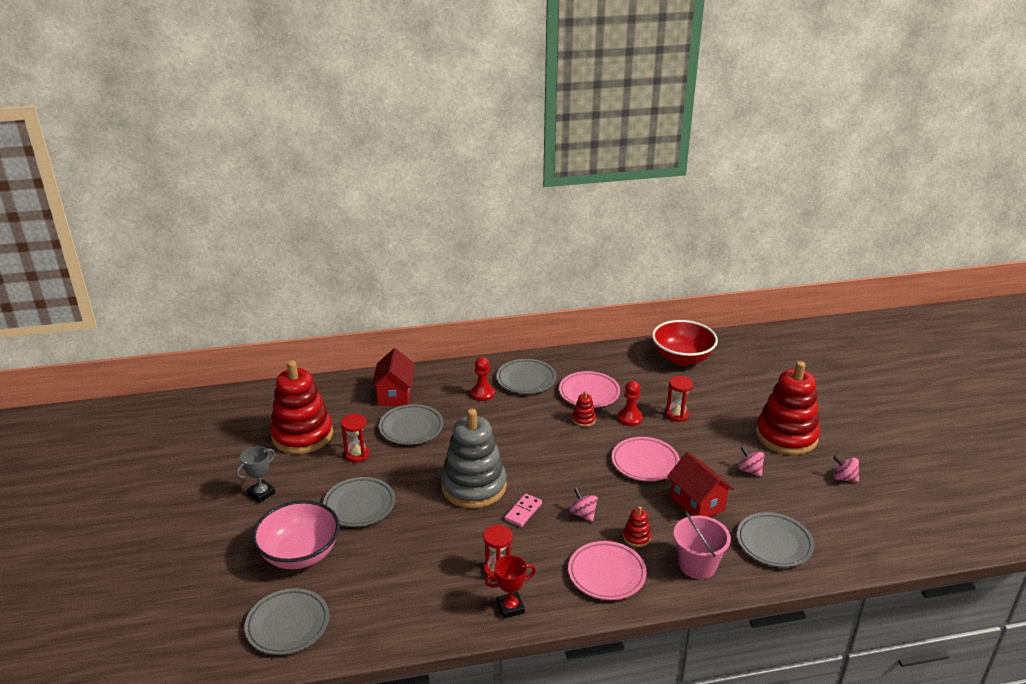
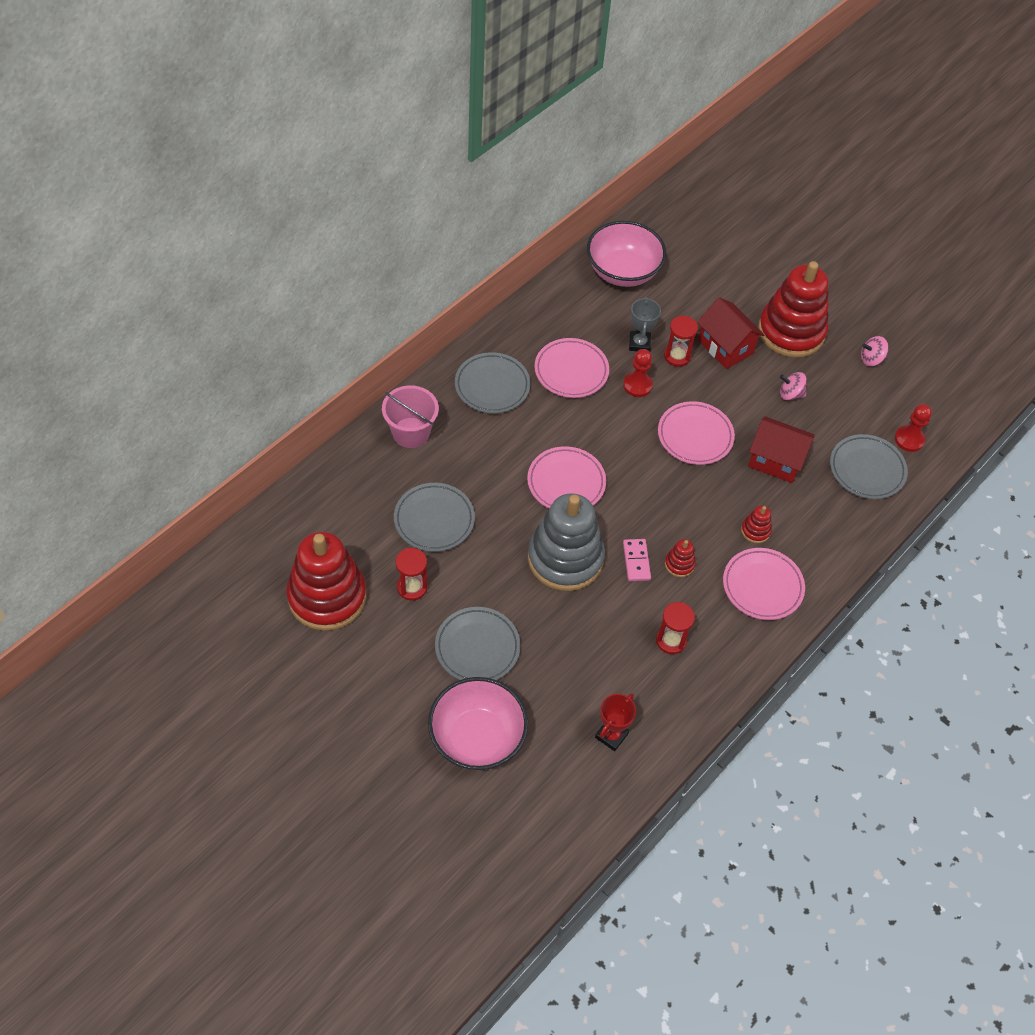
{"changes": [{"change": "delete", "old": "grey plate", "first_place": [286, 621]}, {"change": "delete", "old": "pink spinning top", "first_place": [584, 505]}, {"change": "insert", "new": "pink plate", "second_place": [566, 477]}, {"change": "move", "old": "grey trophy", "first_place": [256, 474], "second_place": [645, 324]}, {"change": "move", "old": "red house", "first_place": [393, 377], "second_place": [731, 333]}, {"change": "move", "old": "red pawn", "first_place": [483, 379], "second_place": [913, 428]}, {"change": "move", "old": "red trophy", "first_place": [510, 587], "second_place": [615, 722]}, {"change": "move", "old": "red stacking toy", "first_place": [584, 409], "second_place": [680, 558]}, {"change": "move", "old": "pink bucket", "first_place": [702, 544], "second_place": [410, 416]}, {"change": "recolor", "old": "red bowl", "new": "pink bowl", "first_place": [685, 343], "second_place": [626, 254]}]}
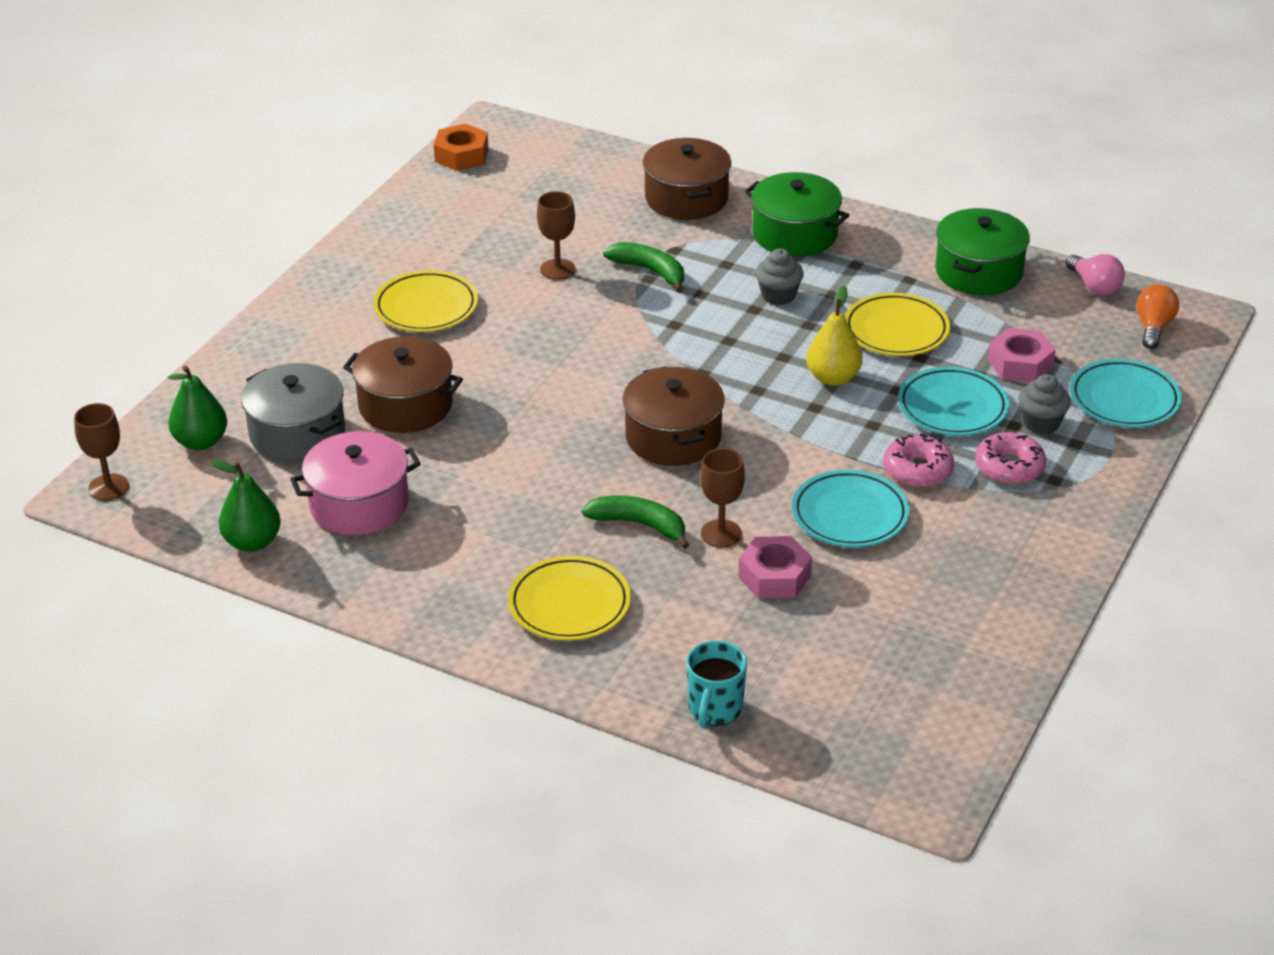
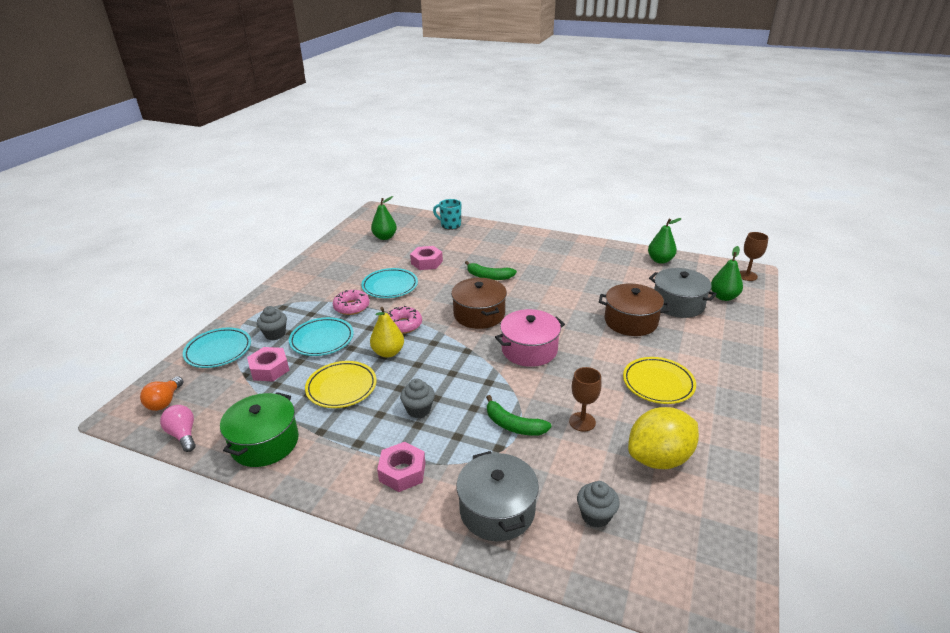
{"changes": [{"change": "delete", "old": "orange nut", "first_place": [461, 147]}, {"change": "delete", "old": "yellow plate", "first_place": [569, 598]}, {"change": "delete", "old": "brown goblet", "first_place": [722, 497]}, {"change": "insert", "new": "green pear", "second_place": [384, 218]}, {"change": "insert", "new": "grey cupcake", "second_place": [598, 504]}, {"change": "insert", "new": "yellow lemon", "second_place": [663, 438]}, {"change": "move", "old": "pink pot", "first_place": [355, 483], "second_place": [530, 338]}, {"change": "move", "old": "pink donut", "first_place": [1010, 458], "second_place": [405, 320]}, {"change": "replace", "old": "green pot", "new": "pink nut", "first_place": [796, 214], "second_place": [401, 467]}, {"change": "recolor", "old": "brown pot", "new": "grey pot", "first_place": [687, 179], "second_place": [498, 496]}, {"change": "rotate", "old": "turquoise mug", "first_place": [716, 685], "second_place": [447, 214], "degrees": -75}]}
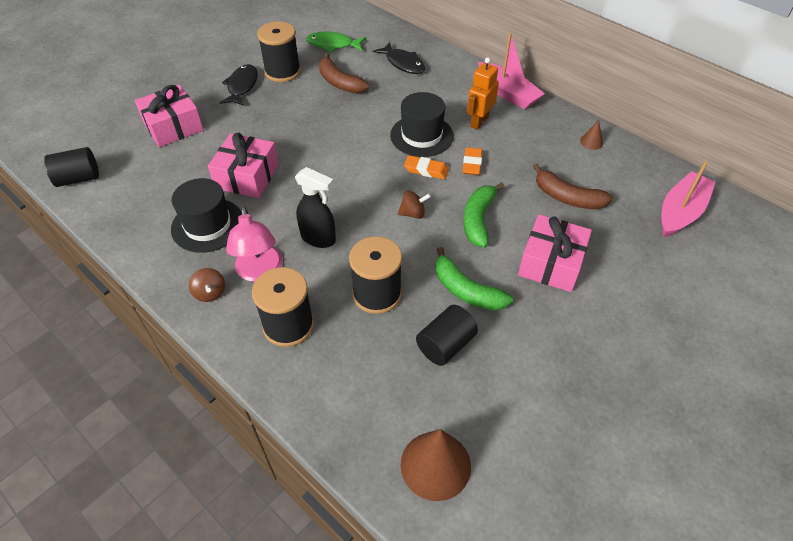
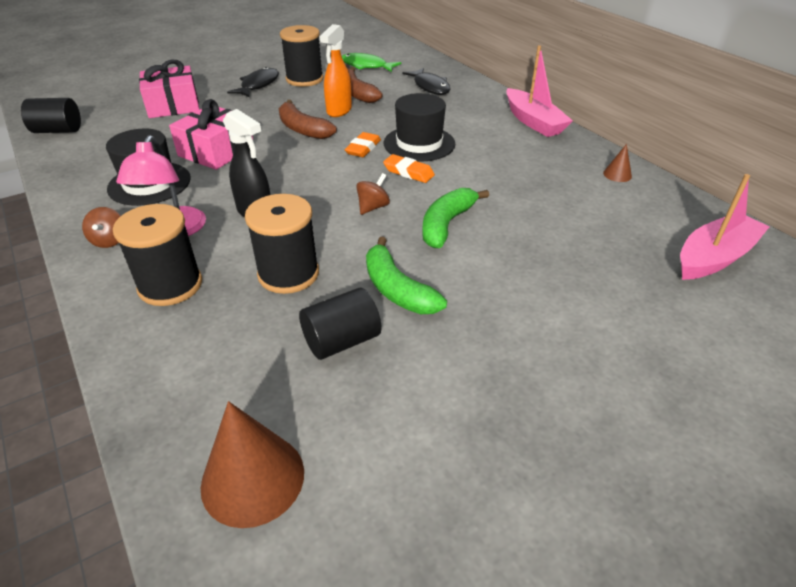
{"changes": [{"change": "delete", "old": "orange robot", "first_place": [483, 93]}, {"change": "delete", "old": "pink gift", "first_place": [555, 253]}, {"change": "insert", "new": "orange spray bottle", "second_place": [336, 70]}, {"change": "move", "old": "orange eraser", "first_place": [472, 161], "second_place": [363, 144]}, {"change": "move", "old": "brown banana", "first_place": [573, 186], "second_place": [308, 119]}, {"change": "rotate", "old": "brown spinning top", "first_place": [414, 205], "second_place": [373, 194], "degrees": -60}]}
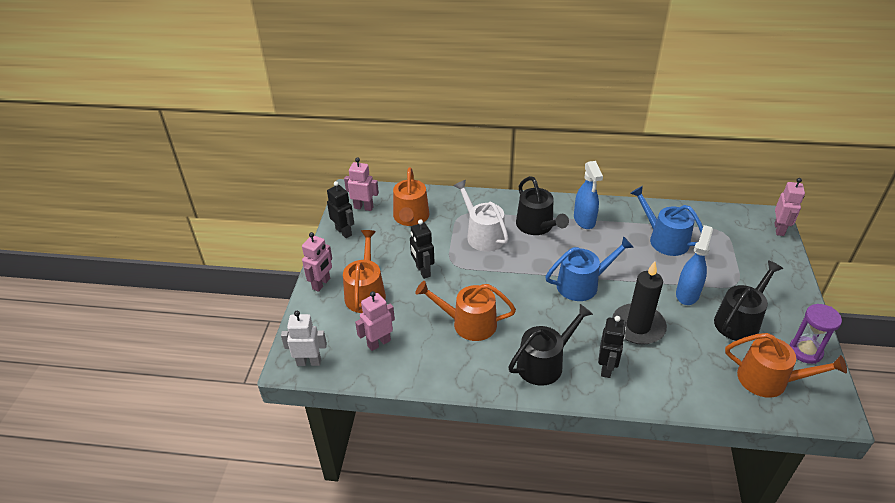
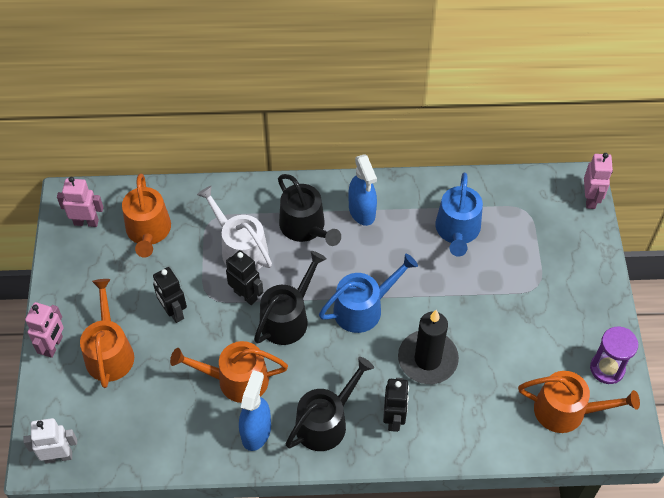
{"changes": [{"change": "delete", "old": "pink robot", "first_place": [375, 321]}, {"change": "move", "old": "black robot", "first_place": [340, 209], "second_place": [244, 277]}, {"change": "move", "old": "blue spray bottle", "first_place": [694, 265], "second_place": [255, 410]}, {"change": "move", "old": "black watering can", "first_place": [748, 300], "second_place": [290, 298]}, {"change": "rotate", "old": "blue watering can", "first_place": [666, 221], "second_place": [459, 215], "degrees": -120}]}
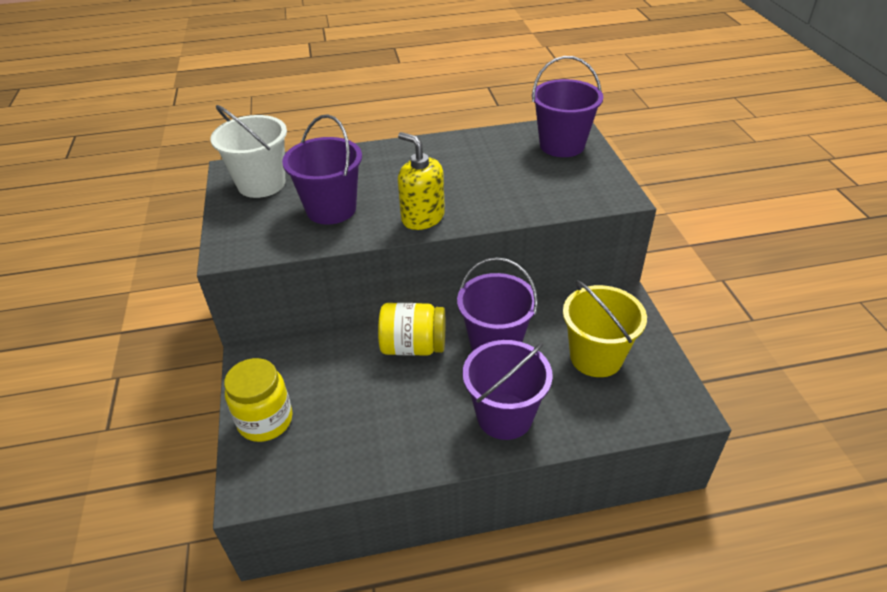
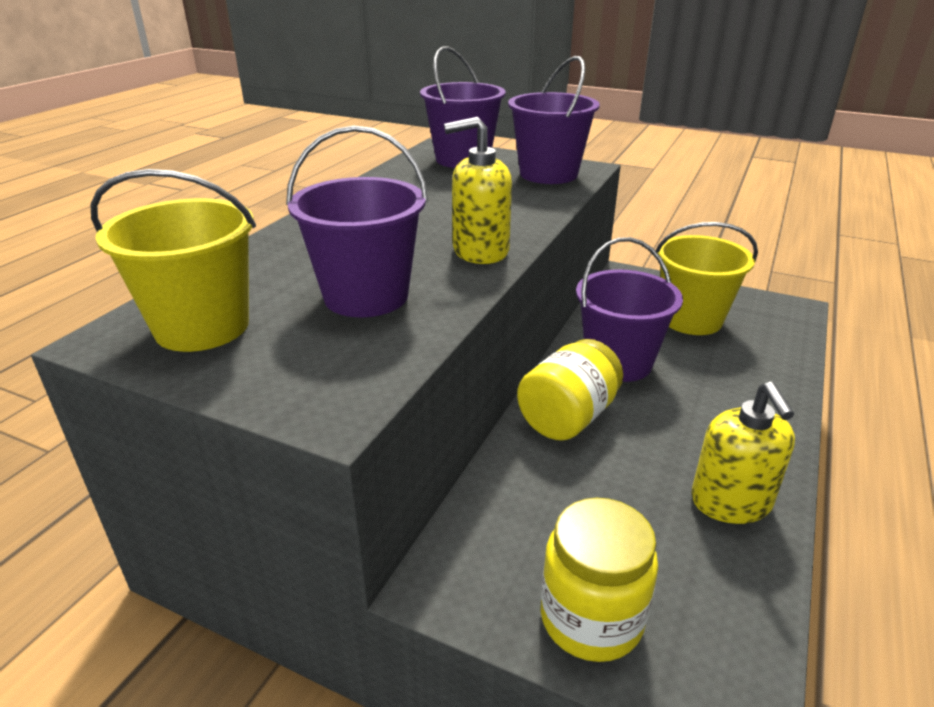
{"changes": [{"change": "insert", "new": "yellow soap dispenser", "second_place": [743, 453]}, {"change": "move", "old": "purple bucket", "first_place": [507, 390], "second_place": [554, 120]}, {"change": "recolor", "old": "white bucket", "new": "yellow bucket", "first_place": [249, 151], "second_place": [173, 260]}]}
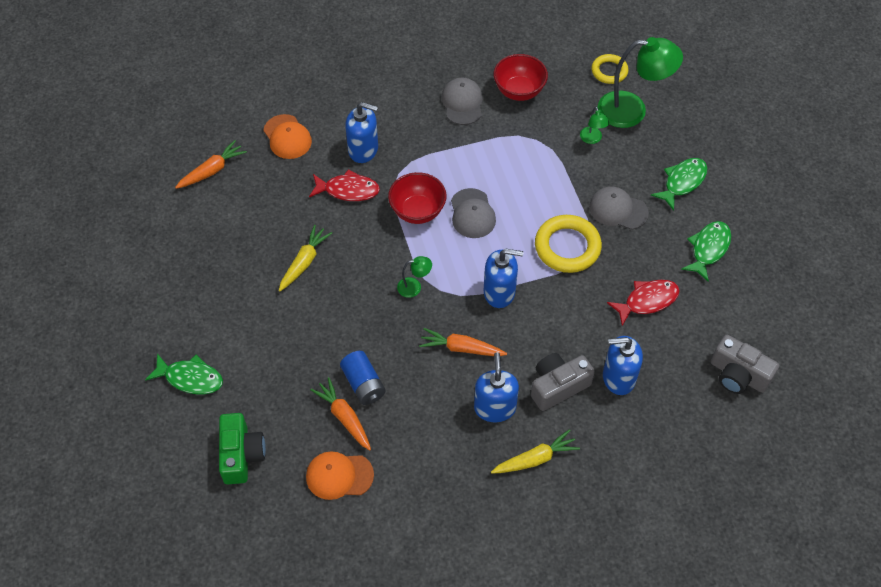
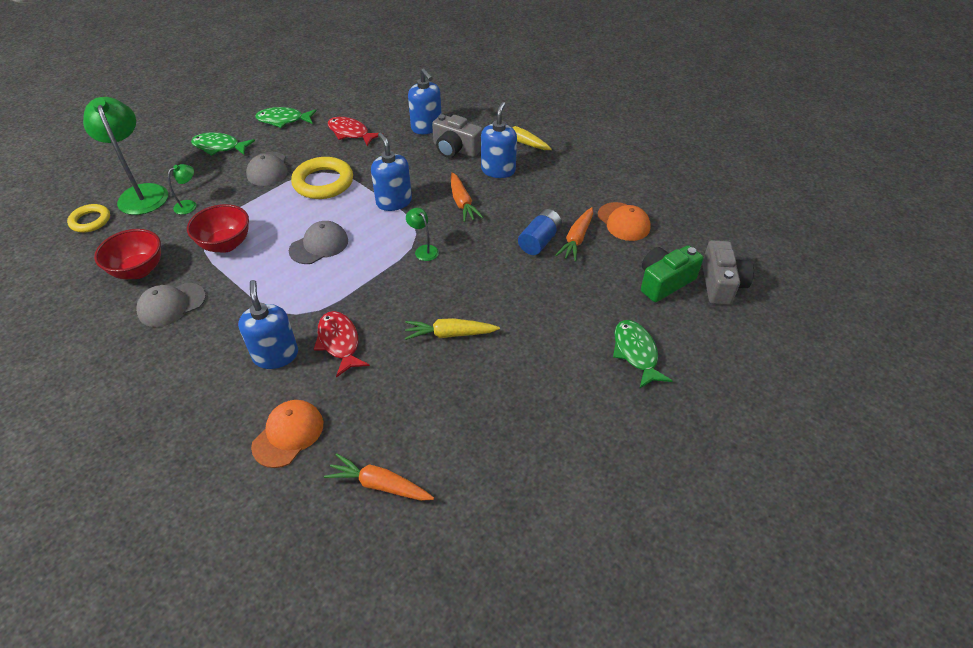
{"changes": [{"change": "move", "old": "red bowl", "first_place": [417, 198], "second_place": [218, 228]}, {"change": "move", "old": "grey camera", "first_place": [745, 364], "second_place": [728, 272]}, {"change": "rotate", "old": "blue soap dispenser", "first_place": [496, 387], "second_place": [499, 140], "degrees": 135}]}
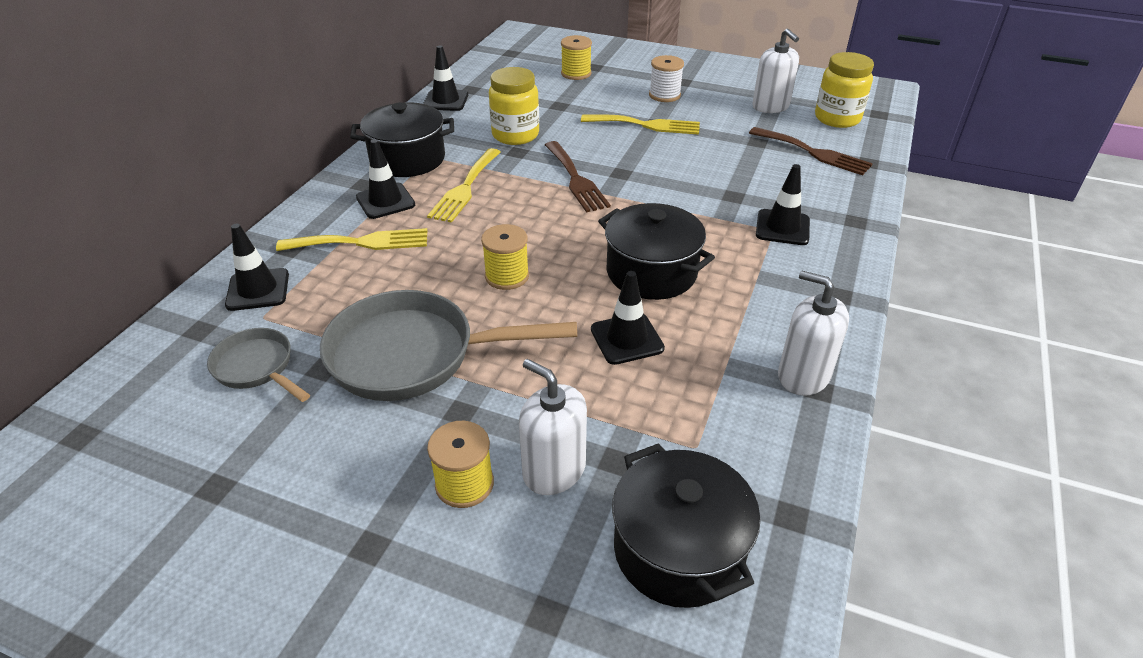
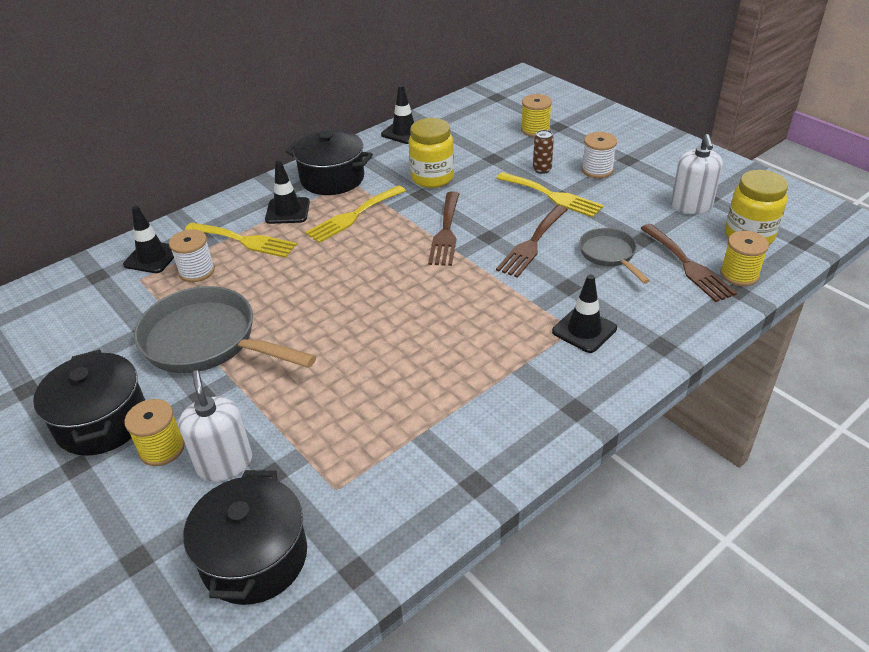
{"changes": [{"change": "delete", "old": "black traffic cone", "first_place": [628, 318]}, {"change": "delete", "old": "white soap dispenser", "first_place": [813, 333]}, {"change": "insert", "new": "white spool", "second_place": [192, 255]}, {"change": "insert", "new": "brown fork", "second_place": [532, 241]}, {"change": "insert", "new": "brown can", "second_place": [543, 152]}, {"change": "move", "old": "grey pan", "first_place": [258, 365], "second_place": [614, 256]}, {"change": "move", "old": "yellow spool", "first_place": [505, 257], "second_place": [744, 258]}, {"change": "move", "old": "black pot", "first_place": [656, 251], "second_place": [89, 403]}]}
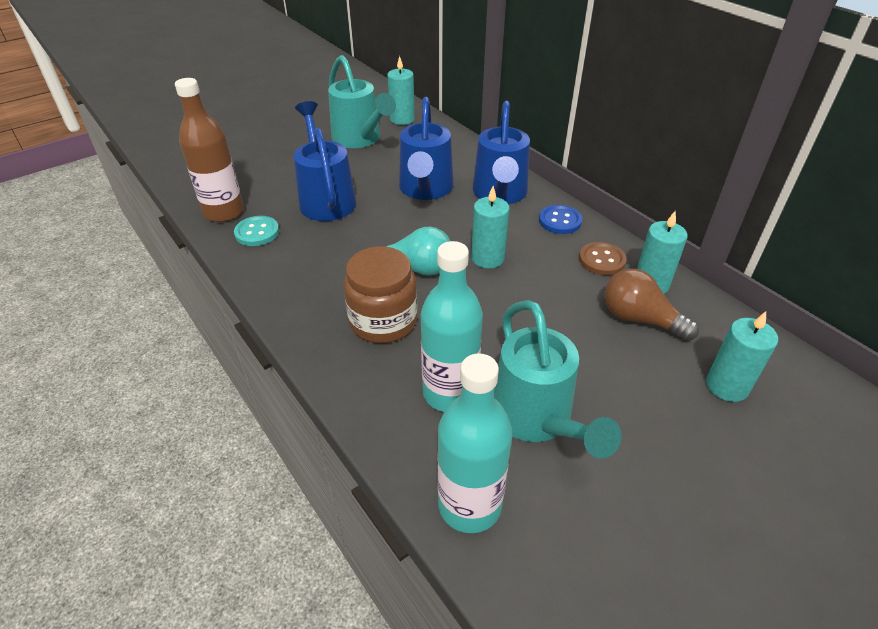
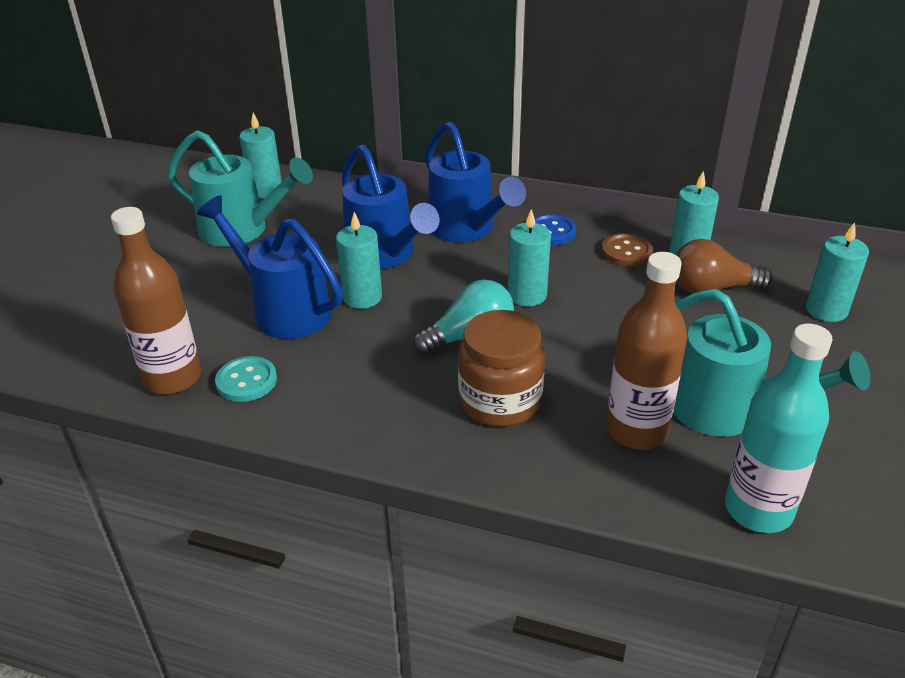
{"changes": [{"change": "insert", "new": "turquoise candle", "second_place": [359, 260]}, {"change": "recolor", "old": "turquoise bottle", "new": "brown bottle", "first_place": [452, 326], "second_place": [646, 351]}]}
